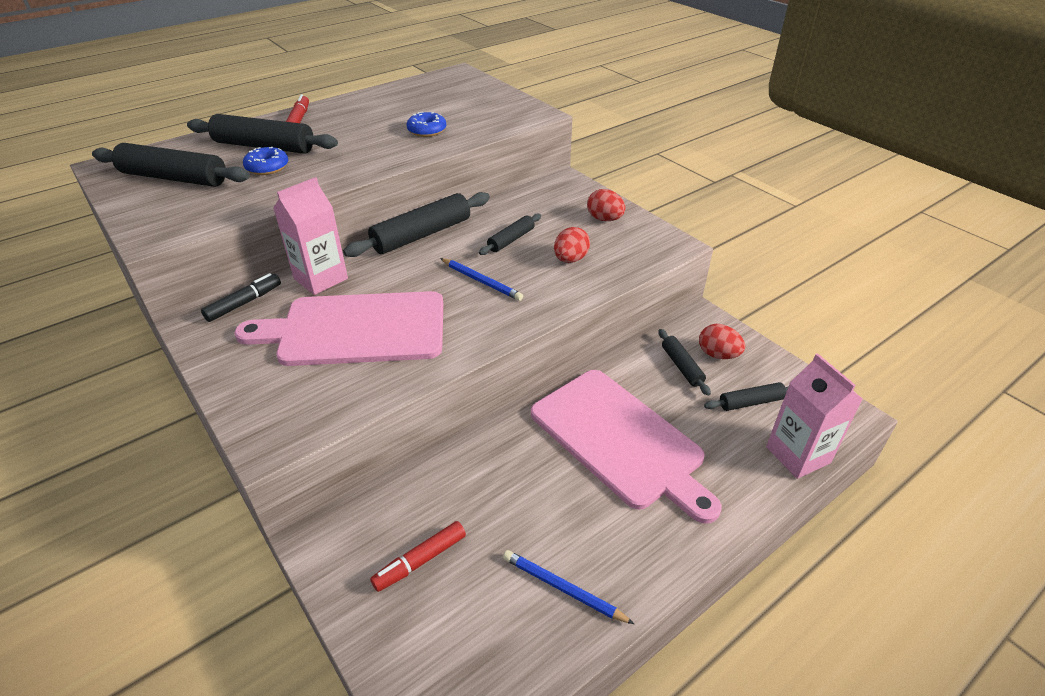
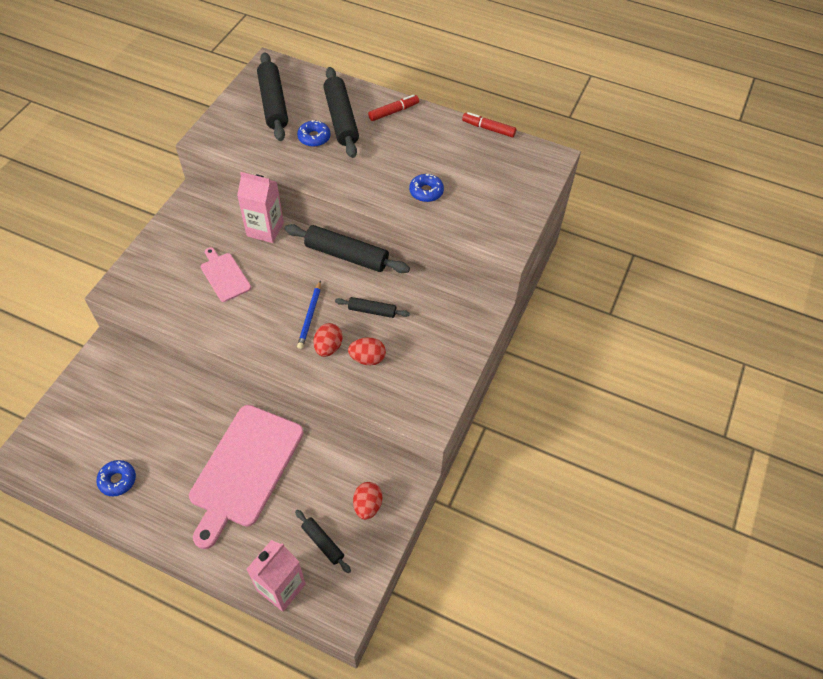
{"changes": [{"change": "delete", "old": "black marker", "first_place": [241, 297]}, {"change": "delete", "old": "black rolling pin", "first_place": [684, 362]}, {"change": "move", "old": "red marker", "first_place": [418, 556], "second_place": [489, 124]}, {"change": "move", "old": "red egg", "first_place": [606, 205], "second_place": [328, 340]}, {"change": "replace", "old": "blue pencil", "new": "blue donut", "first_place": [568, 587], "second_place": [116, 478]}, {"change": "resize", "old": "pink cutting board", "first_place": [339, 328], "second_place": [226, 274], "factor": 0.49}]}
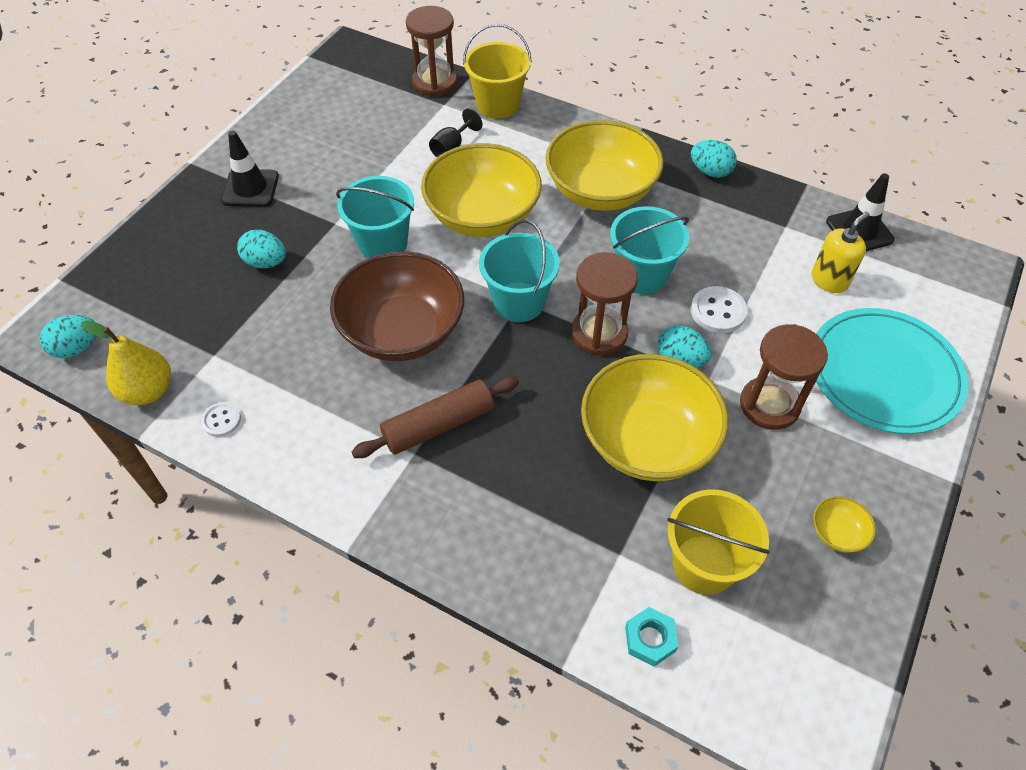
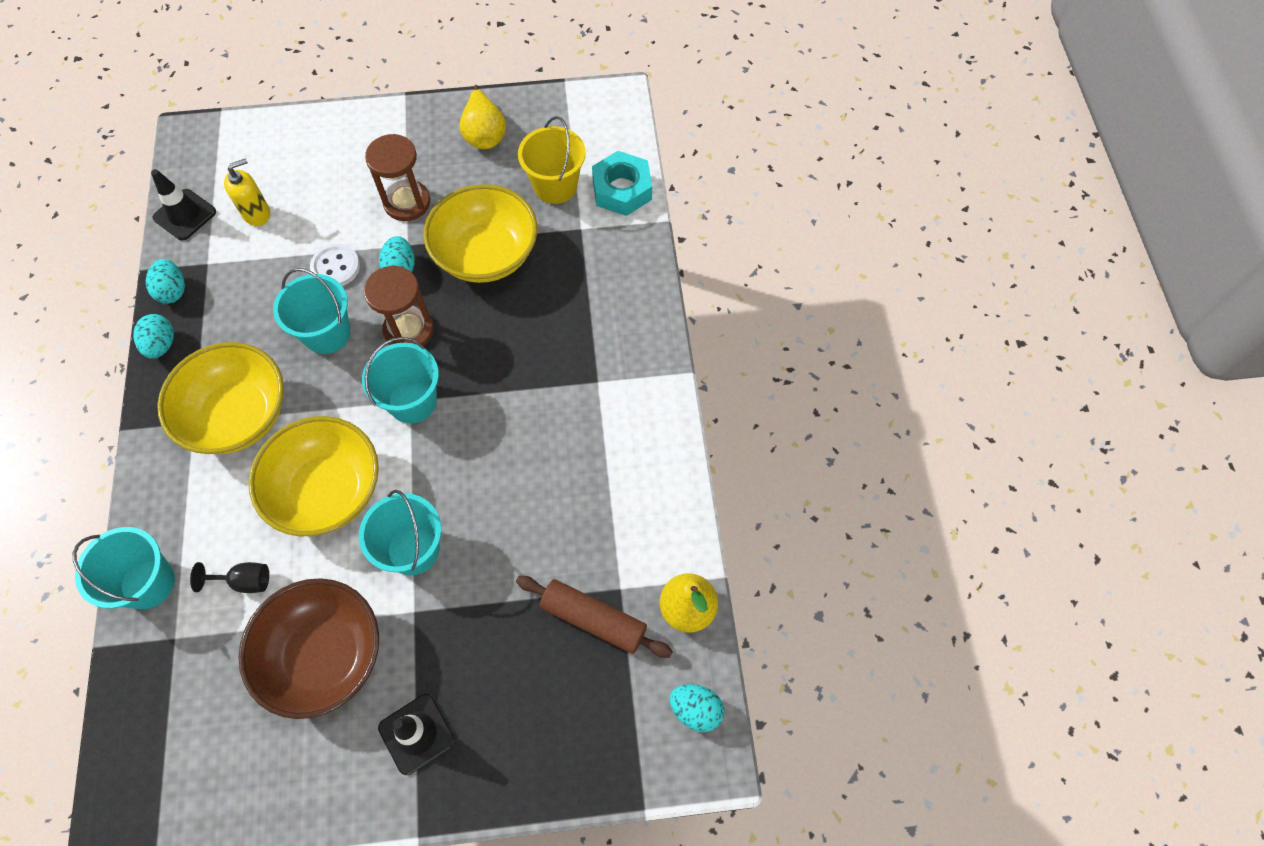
{"changes": [{"change": "delete", "old": "white button", "first_place": [221, 419]}, {"change": "delete", "old": "brown hourglass", "first_place": [431, 51]}, {"change": "delete", "old": "turquoise plate", "first_place": [892, 371]}, {"change": "move", "old": "turquoise egg", "first_place": [261, 249], "second_place": [165, 281]}, {"change": "move", "old": "brown bowl", "first_place": [397, 306], "second_place": [308, 648]}, {"change": "move", "old": "brown rolling pin", "first_place": [435, 417], "second_place": [594, 617]}, {"change": "replace", "old": "yellow bowl", "new": "yellow pear", "first_place": [844, 524], "second_place": [482, 117]}, {"change": "recolor", "old": "yellow bucket", "new": "turquoise bucket", "first_place": [497, 71], "second_place": [124, 568]}, {"change": "rotate", "old": "yellow soap dispenser", "first_place": [841, 252], "second_place": [247, 192], "degrees": 135}, {"change": "resize", "old": "turquoise nut", "first_place": [651, 637], "second_place": [622, 183], "factor": 1.8}]}
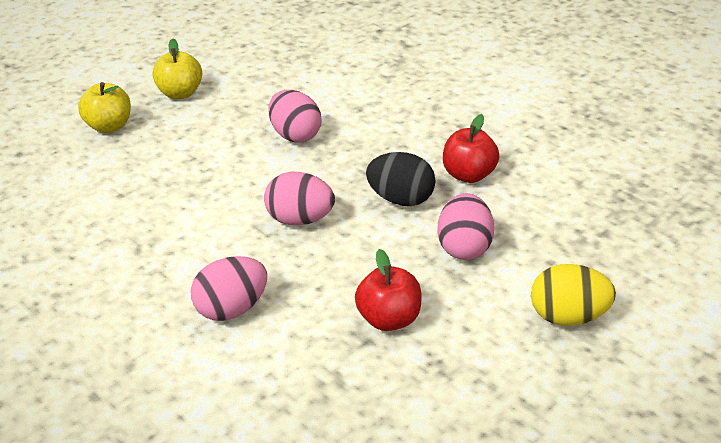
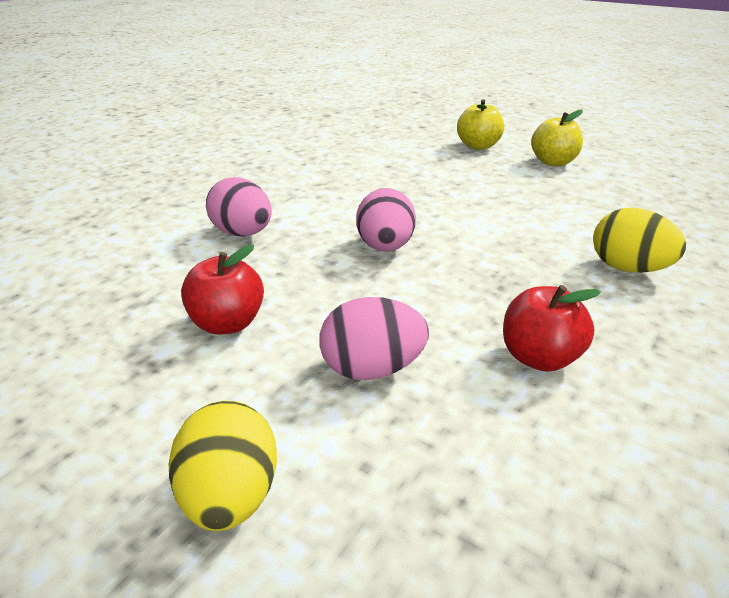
{"changes": [{"change": "delete", "old": "pink egg", "first_place": [295, 116]}, {"change": "delete", "old": "black egg", "first_place": [401, 179]}, {"change": "insert", "new": "yellow egg", "second_place": [639, 240]}]}
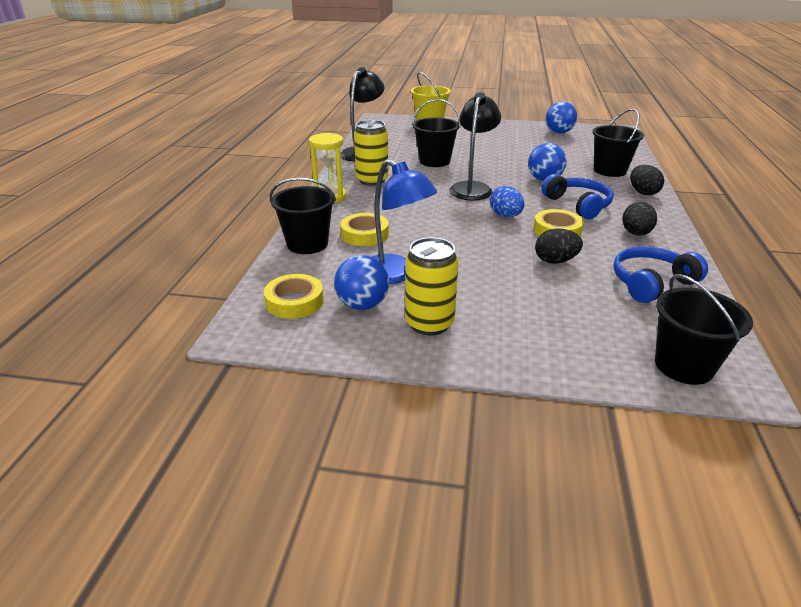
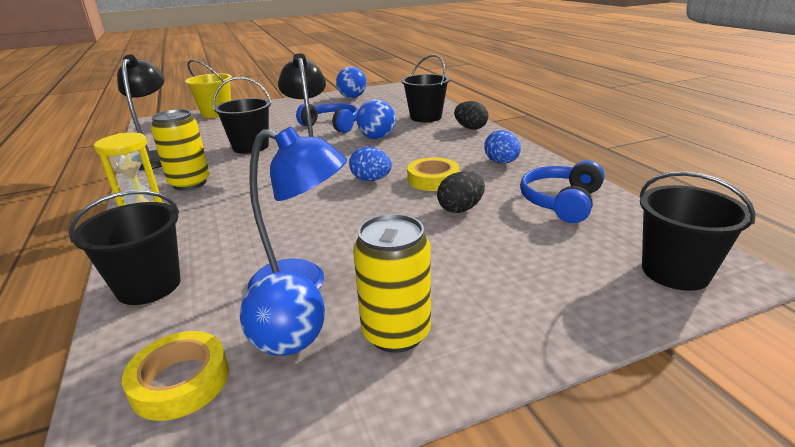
{"changes": [{"change": "delete", "old": "yellow tape", "first_place": [364, 229]}, {"change": "move", "old": "blue headphones", "first_place": [578, 196], "second_place": [327, 118]}, {"change": "recolor", "old": "black egg", "new": "blue egg", "first_place": [639, 218], "second_place": [502, 147]}]}
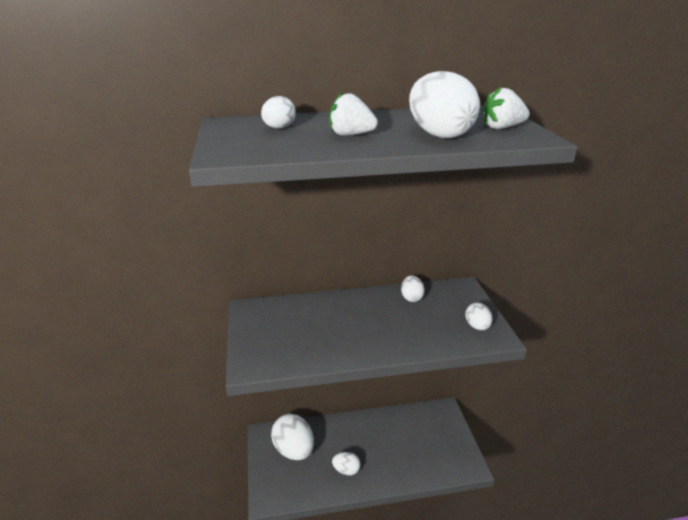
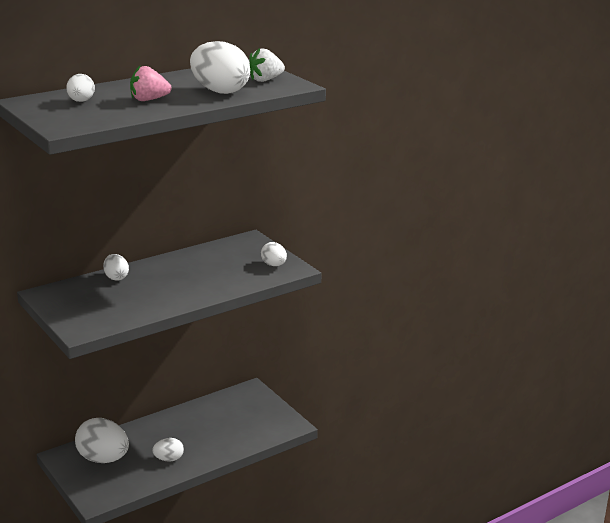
{"changes": [{"change": "move", "old": "white egg", "first_place": [413, 288], "second_place": [116, 267]}, {"change": "recolor", "old": "white strawberry", "new": "pink strawberry", "first_place": [353, 114], "second_place": [151, 83]}]}
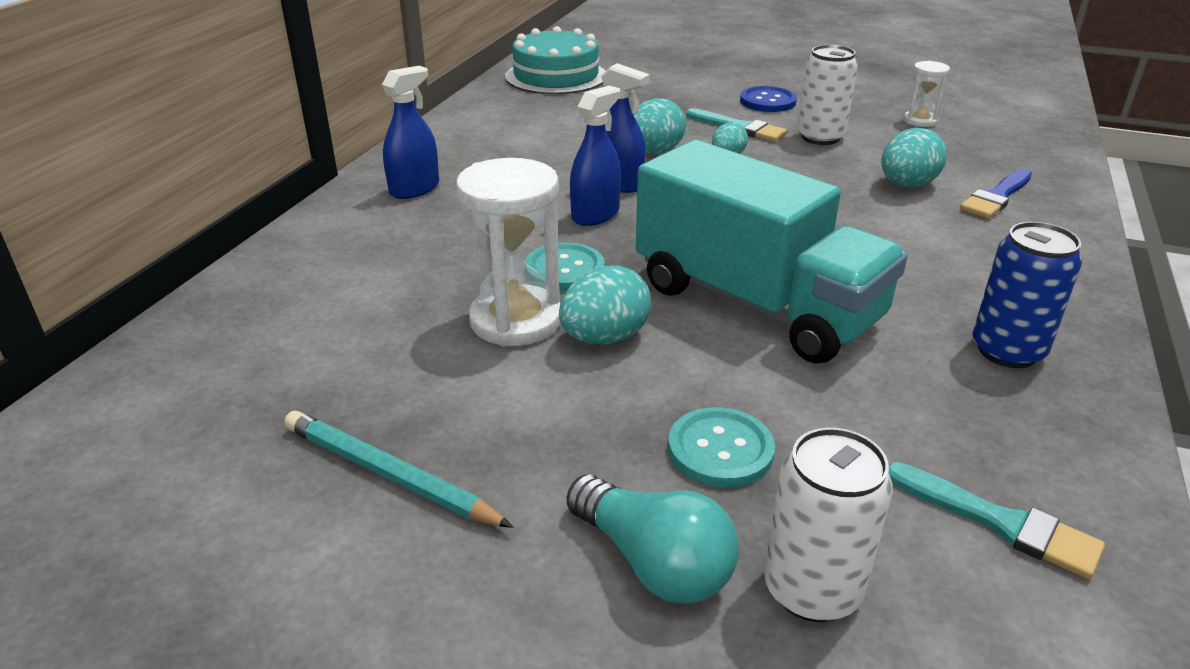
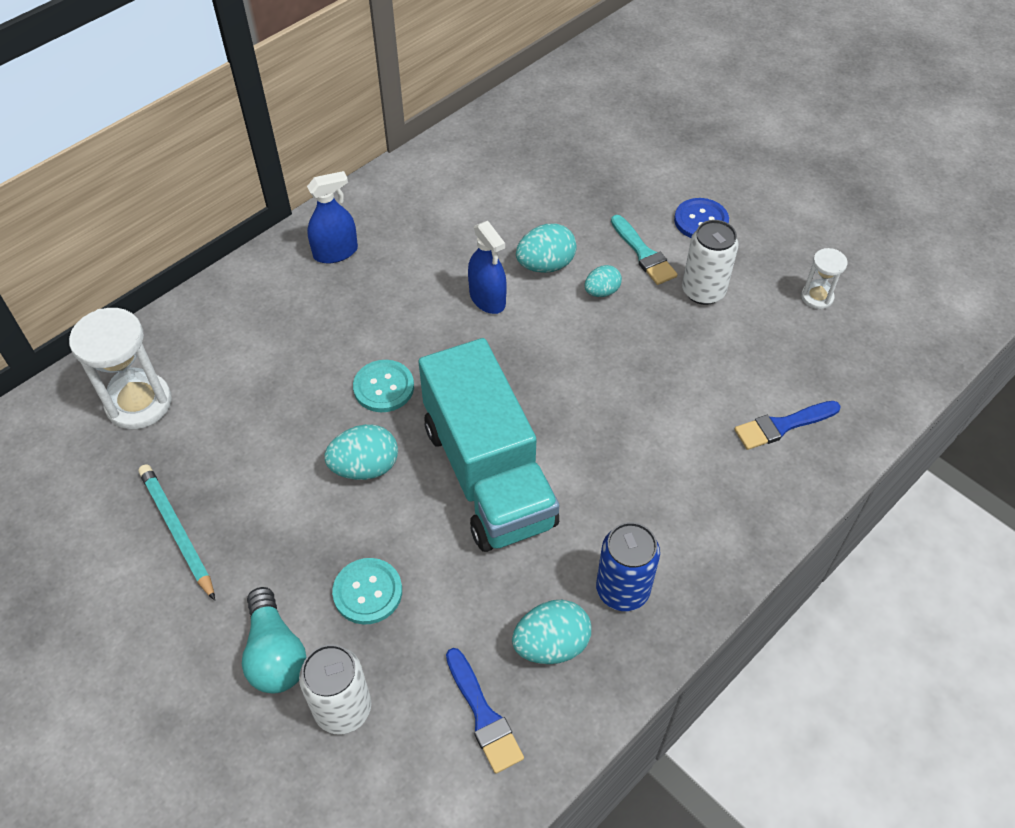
{"changes": [{"change": "delete", "old": "turquoise cake", "first_place": [555, 60]}, {"change": "delete", "old": "blue spray bottle", "first_place": [595, 155]}, {"change": "move", "old": "white hourglass", "first_place": [508, 252], "second_place": [120, 368]}, {"change": "move", "old": "turquoise egg", "first_place": [914, 158], "second_place": [551, 632]}, {"change": "recolor", "old": "turquoise brush", "new": "blue brush", "first_place": [996, 520], "second_place": [485, 711]}]}
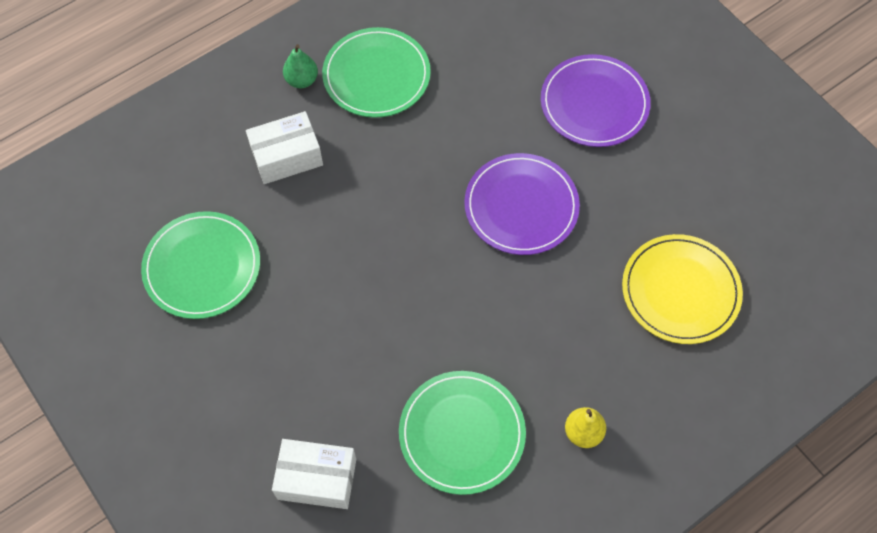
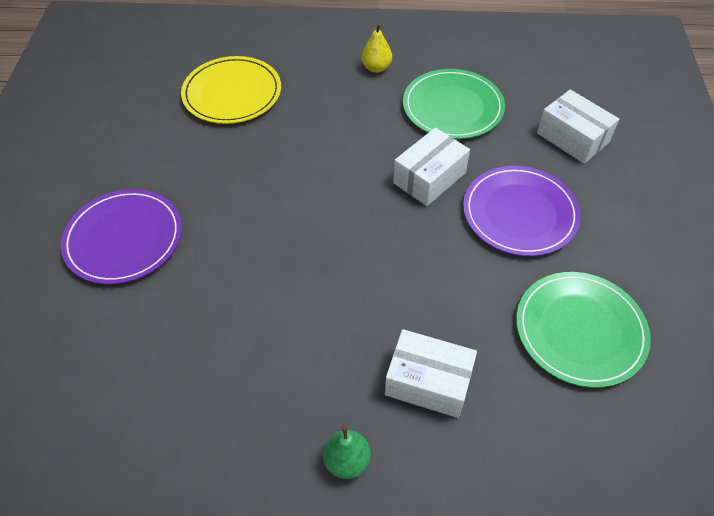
{"changes": [{"change": "delete", "old": "green plate", "first_place": [376, 72]}, {"change": "insert", "new": "white box", "second_place": [431, 167]}, {"change": "move", "old": "purple plate", "first_place": [522, 204], "second_place": [522, 211]}]}
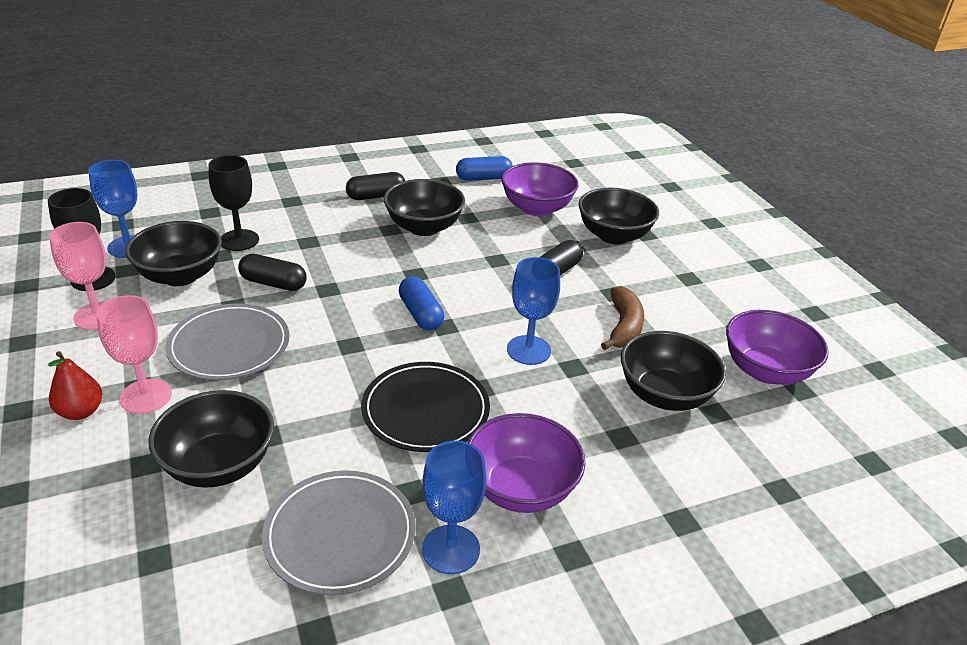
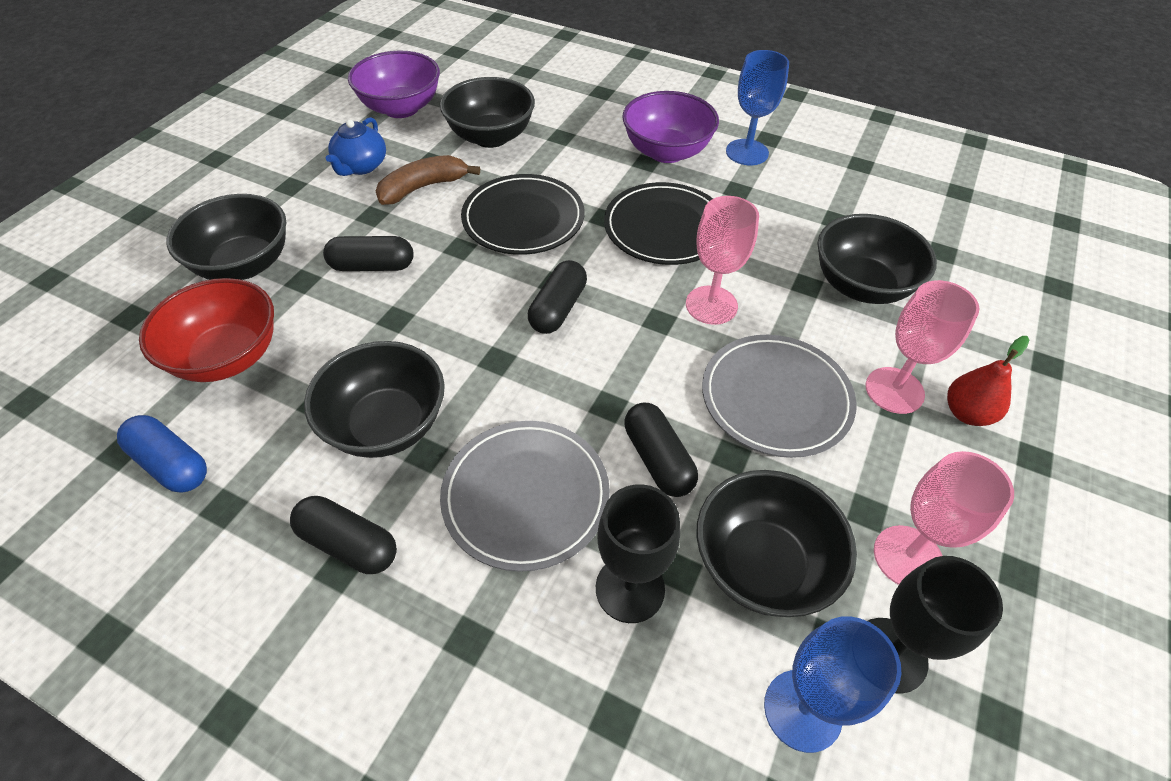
{"changes": [{"change": "insert", "new": "blue teapot", "second_place": [356, 146]}, {"change": "insert", "new": "pink goblet", "second_place": [722, 260]}, {"change": "move", "old": "grey plate", "first_place": [339, 532], "second_place": [525, 496]}, {"change": "replace", "old": "blue goblet", "new": "black plate", "first_place": [533, 311], "second_place": [523, 214]}, {"change": "recolor", "old": "blue capsule", "new": "black capsule", "first_place": [421, 303], "second_place": [557, 297]}, {"change": "recolor", "old": "purple bowl", "new": "red bowl", "first_place": [539, 189], "second_place": [206, 330]}]}
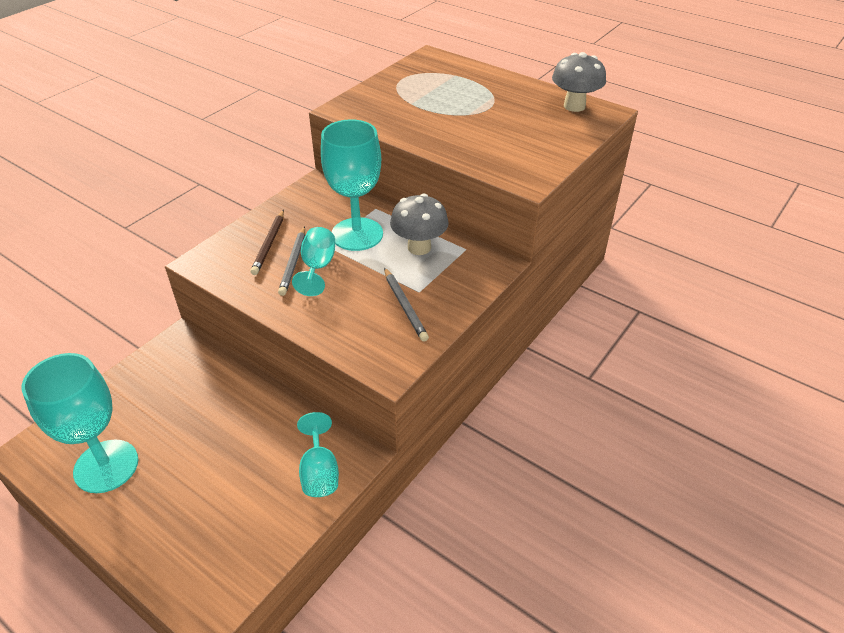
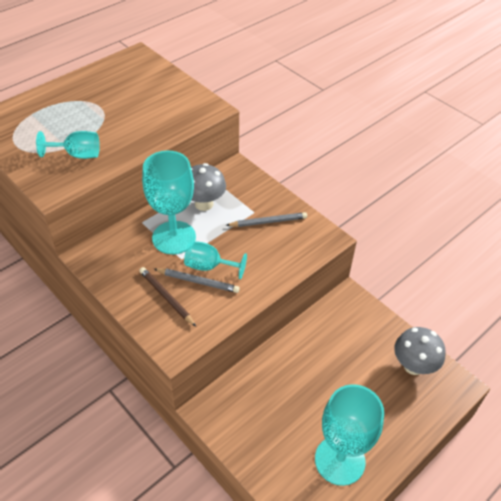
{"changes": [{"change": "move", "old": "turquoise goblet", "first_place": [318, 454], "second_place": [68, 145]}, {"change": "move", "old": "grey mushroom", "first_place": [579, 82], "second_place": [419, 351]}, {"change": "rotate", "old": "brown pencil", "first_place": [267, 242], "second_place": [167, 296], "degrees": -150}]}
